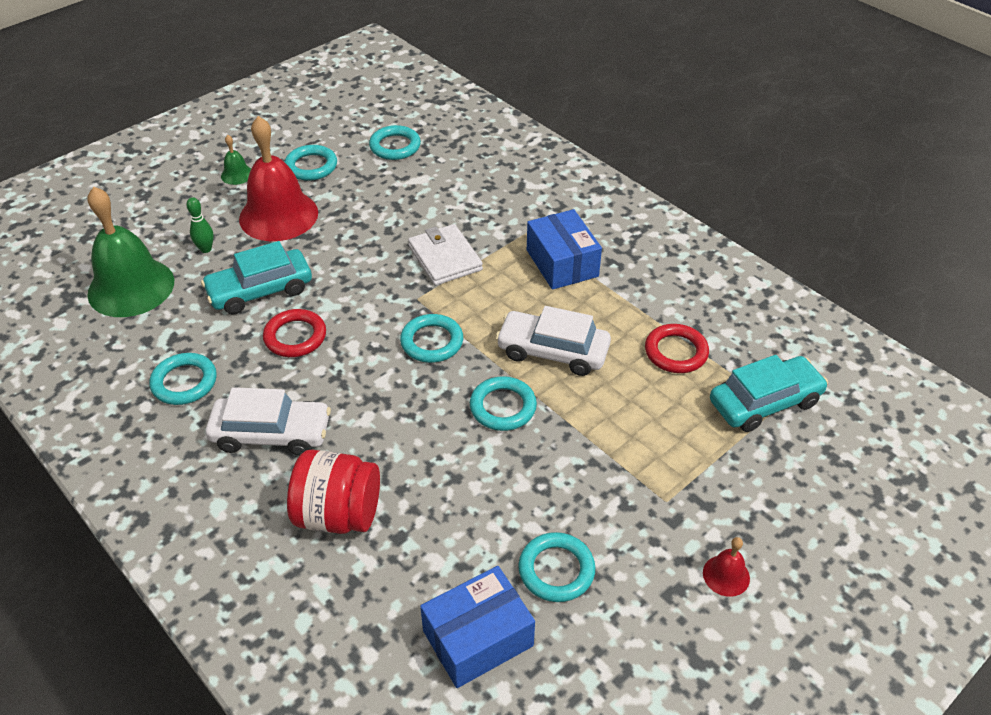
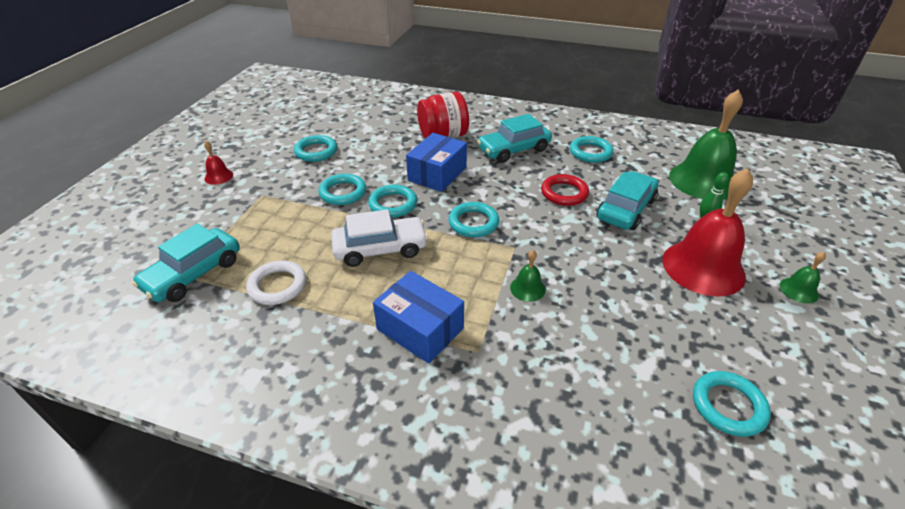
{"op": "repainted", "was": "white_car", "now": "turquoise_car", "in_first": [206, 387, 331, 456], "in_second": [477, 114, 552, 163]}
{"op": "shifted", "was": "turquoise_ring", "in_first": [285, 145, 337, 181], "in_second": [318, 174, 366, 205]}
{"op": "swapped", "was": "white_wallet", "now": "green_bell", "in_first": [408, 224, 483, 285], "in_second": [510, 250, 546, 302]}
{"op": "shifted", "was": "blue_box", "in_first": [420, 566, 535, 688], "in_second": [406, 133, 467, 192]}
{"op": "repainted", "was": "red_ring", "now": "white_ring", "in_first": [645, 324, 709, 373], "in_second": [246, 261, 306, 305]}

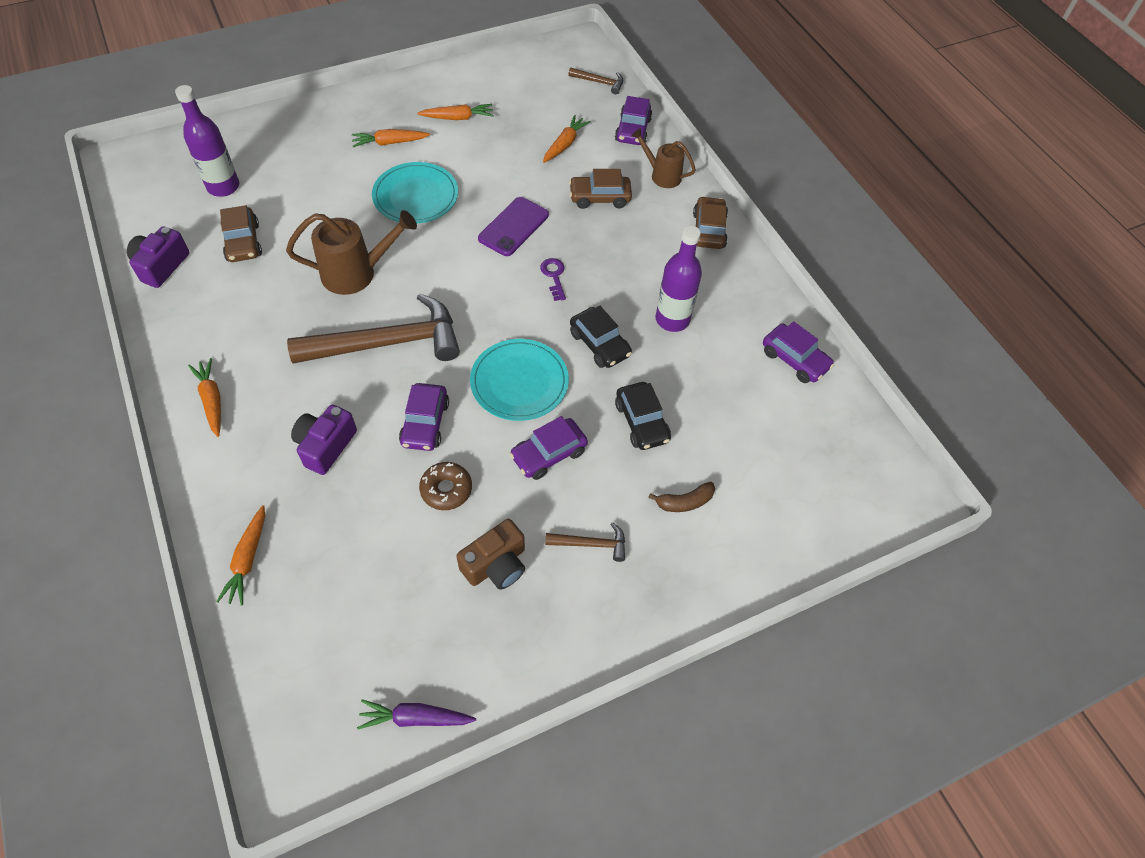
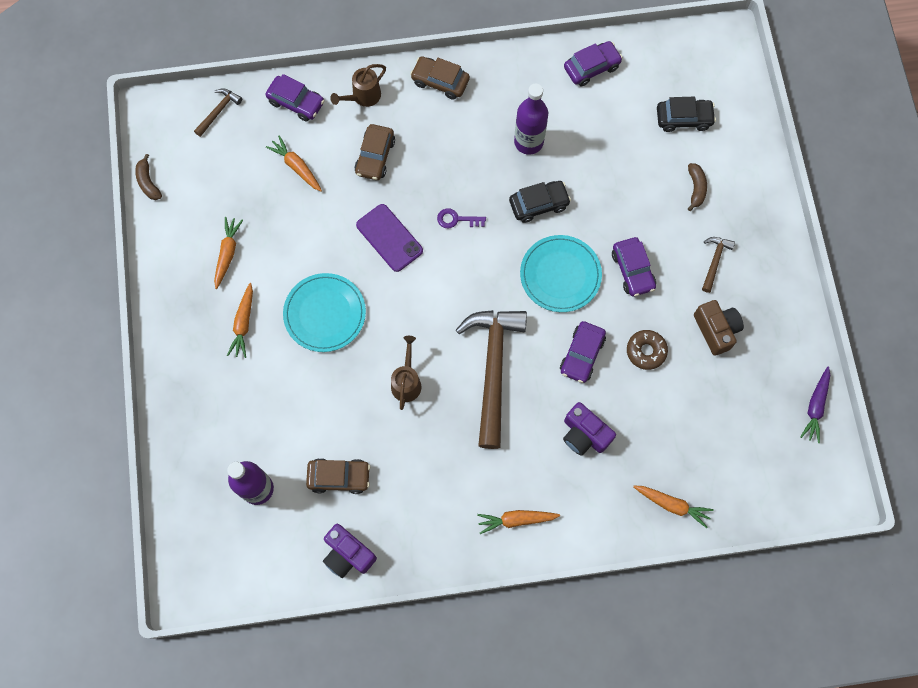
{"op": "scaled", "was": "brown_watering_can", "in_first": [286, 210, 417, 295], "in_second": [391, 336, 421, 410], "ratio": 0.63}
{"op": "rotated", "was": "purple_car", "in_first": [399, 383, 449, 451], "in_second": [560, 321, 606, 383], "clockwise": 90}
{"op": "shifted", "was": "black_car", "in_first": [615, 382, 671, 450], "in_second": [657, 97, 716, 132]}
{"op": "new", "now": "brown_banana", "in_second": [135, 154, 162, 200]}

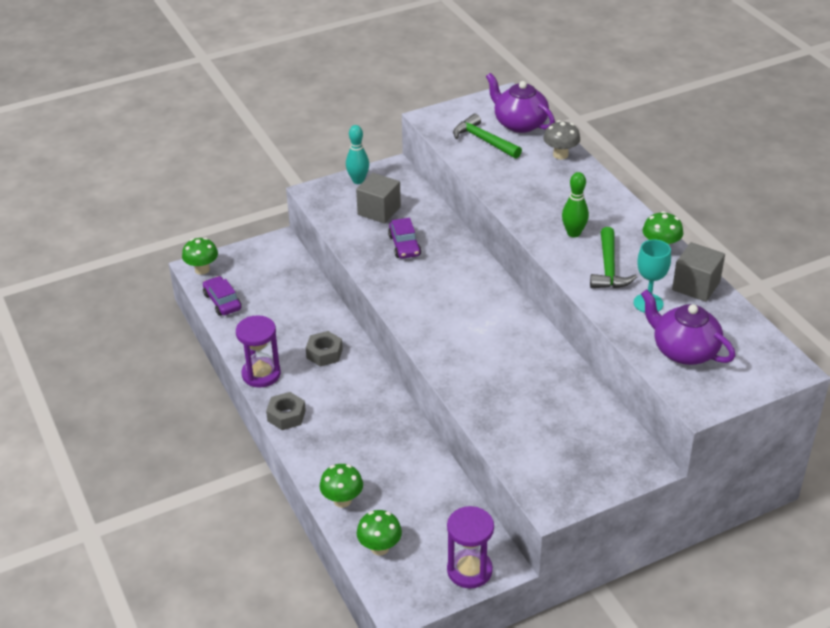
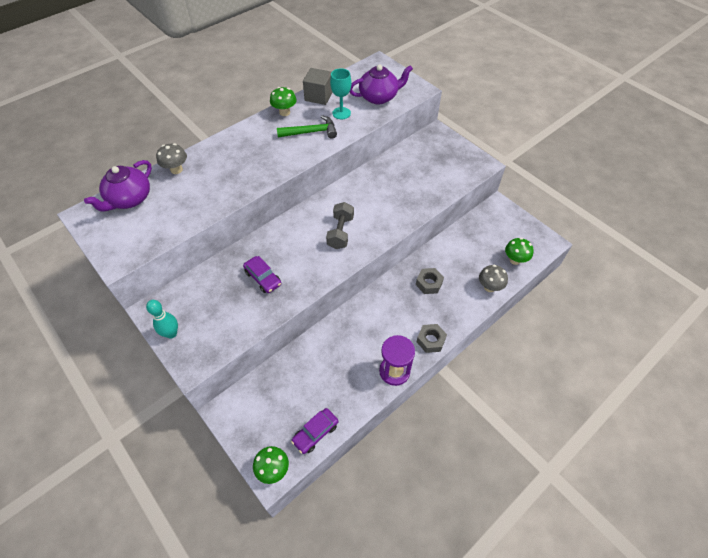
{"op": "shifted", "was": "grey_nut", "in_first": [306, 331, 343, 367], "in_second": [416, 268, 444, 294]}
{"op": "repainted", "was": "green_mushroom", "now": "grey_mushroom", "in_first": [320, 464, 363, 508], "in_second": [479, 265, 508, 292]}
{"op": "gone", "was": "grey_cube", "in_first": [356, 173, 401, 223]}
{"op": "rotated", "was": "purple_car", "in_first": [388, 218, 421, 259], "in_second": [243, 256, 281, 293], "clockwise": 75}
{"op": "gone", "was": "purple_hourglass", "in_first": [447, 506, 494, 588]}
{"op": "gone", "was": "green_hammer", "in_first": [453, 114, 522, 159]}
{"op": "gone", "was": "green_bowling_pin", "in_first": [562, 172, 589, 237]}
{"op": "rotated", "was": "purple_teapot", "in_first": [641, 289, 735, 365], "in_second": [350, 65, 413, 104], "clockwise": -135}
{"op": "new", "now": "grey_dumbbell", "in_second": [326, 202, 354, 249]}

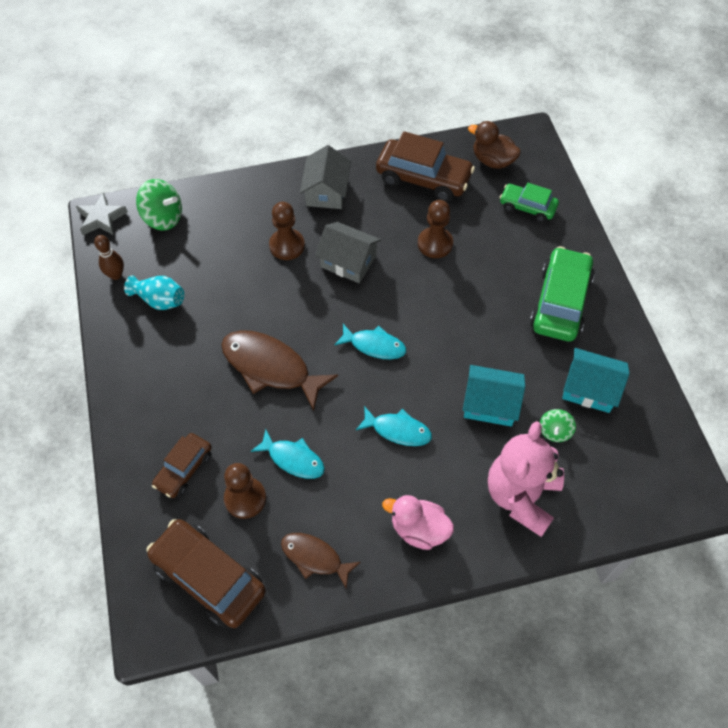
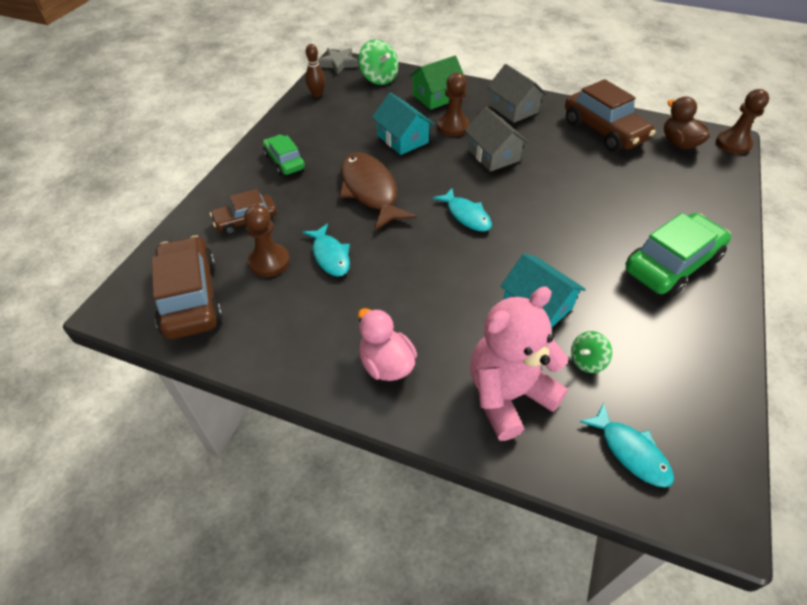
{"op": "gone", "was": "turquoise_vase", "in_first": [124, 275, 184, 310]}
{"op": "gone", "was": "brown_fish", "in_first": [281, 533, 360, 589]}
{"op": "rotated", "was": "grey_house", "in_first": [300, 145, 351, 209], "in_second": [487, 64, 547, 123], "clockwise": -75}
{"op": "shifted", "was": "turquoise_fish", "in_first": [356, 406, 432, 446], "in_second": [580, 402, 674, 488]}
{"op": "shifted", "was": "brown_pawn", "in_first": [418, 200, 453, 258], "in_second": [716, 89, 769, 154]}
{"op": "shifted", "was": "green_car", "in_first": [500, 183, 559, 222], "in_second": [263, 135, 305, 176]}
{"op": "shifted", "was": "turquoise_house", "in_first": [562, 348, 629, 413], "in_second": [372, 93, 434, 155]}
{"op": "new", "now": "green_house", "in_second": [409, 55, 467, 110]}

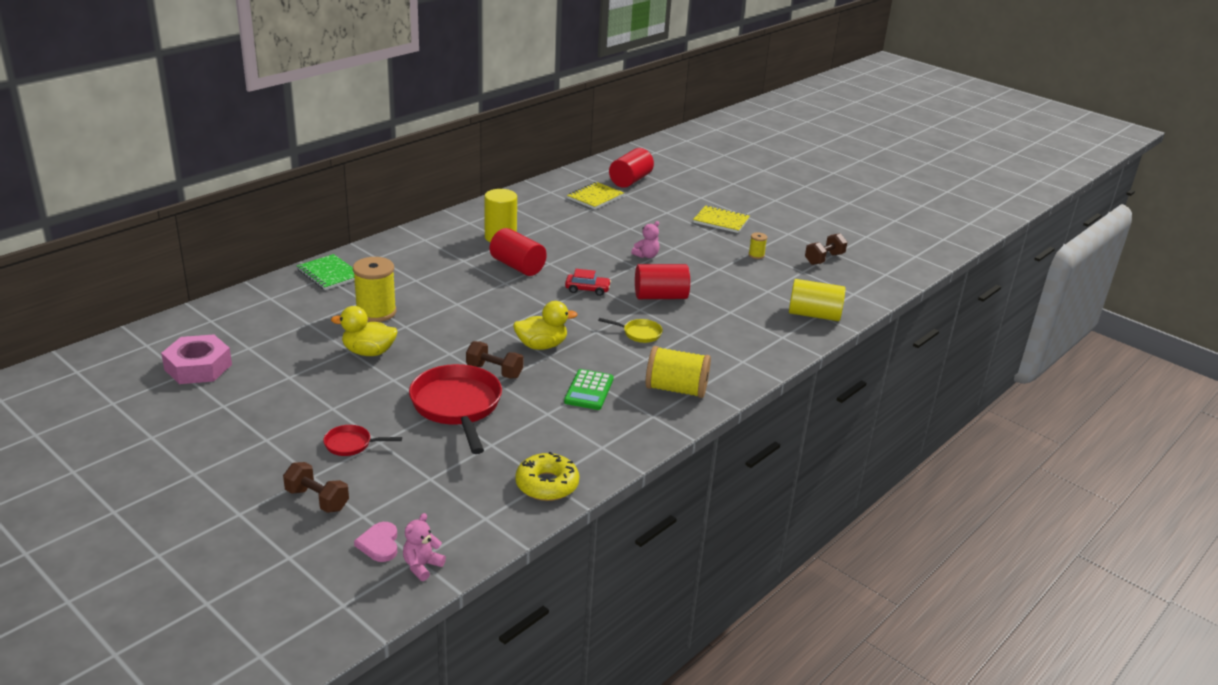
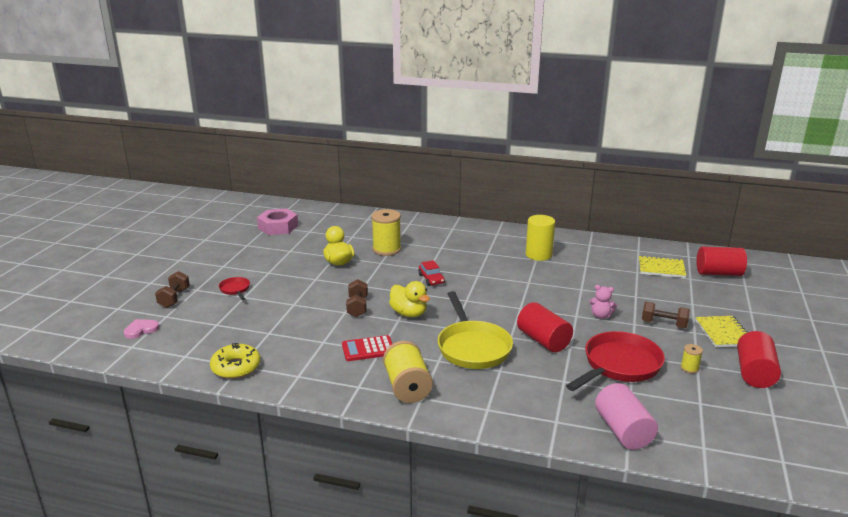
{"op": "gone", "was": "green_notebook", "in_first": [297, 254, 355, 290]}
{"op": "gone", "was": "pink_teddy_bear", "in_first": [403, 513, 446, 581]}
{"op": "shifted", "was": "red_pan", "in_first": [409, 364, 502, 454], "in_second": [566, 331, 665, 391]}
{"op": "shifted", "was": "red_cylinder", "in_first": [490, 228, 547, 276], "in_second": [737, 331, 781, 388]}
{"op": "repainted", "was": "green_calculator", "now": "red_calculator", "in_first": [564, 369, 614, 410], "in_second": [342, 335, 392, 361]}
{"op": "shifted", "was": "red_car", "in_first": [565, 269, 611, 296], "in_second": [418, 260, 445, 286]}
{"op": "scaled", "was": "yellow_pan", "in_first": [598, 318, 663, 343], "in_second": [438, 291, 513, 369], "ratio": 2.13}
{"op": "repainted", "was": "yellow_cylinder", "now": "pink_cylinder", "in_first": [789, 279, 846, 321], "in_second": [595, 383, 658, 450]}
{"op": "shifted", "was": "brown_dumbbell", "in_first": [805, 233, 847, 265], "in_second": [642, 301, 690, 328]}

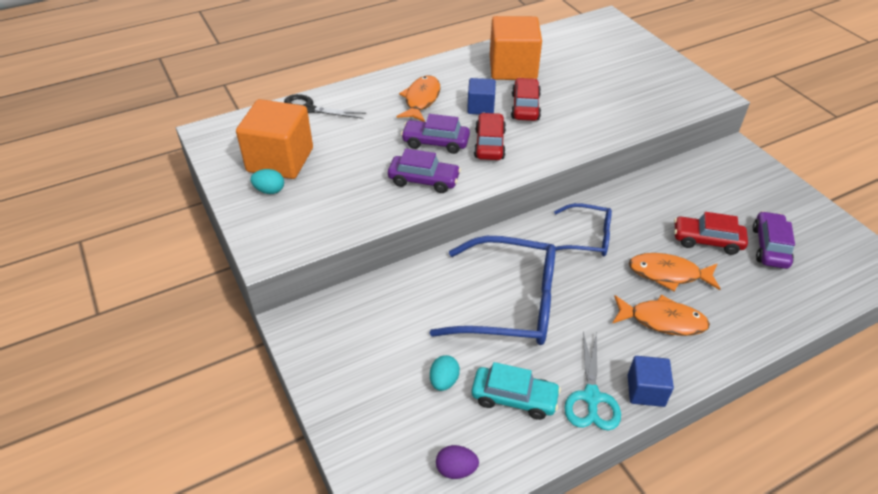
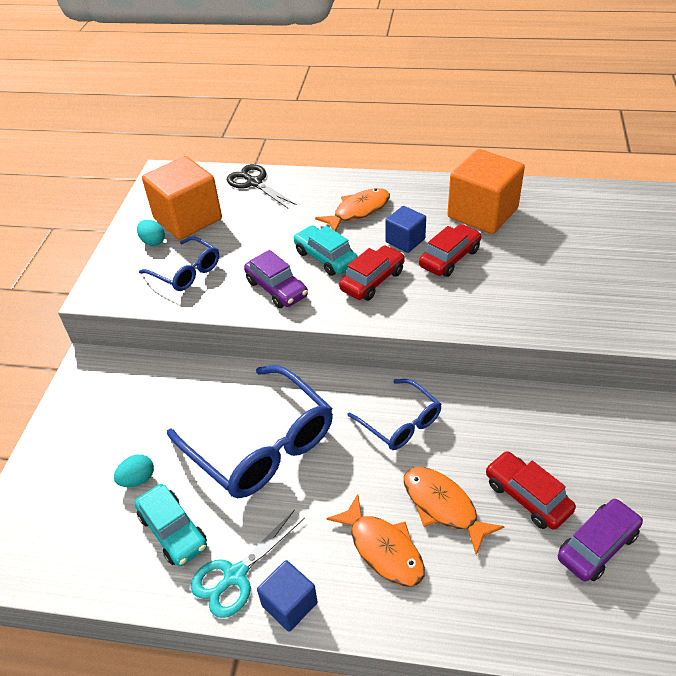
{"op": "repainted", "was": "purple_car", "now": "turquoise_car", "in_first": [401, 114, 470, 154], "in_second": [293, 226, 358, 276]}
{"op": "gone", "was": "purple_egg", "in_first": [436, 445, 479, 479]}
{"op": "new", "now": "blue_glasses", "in_second": [139, 236, 219, 291]}

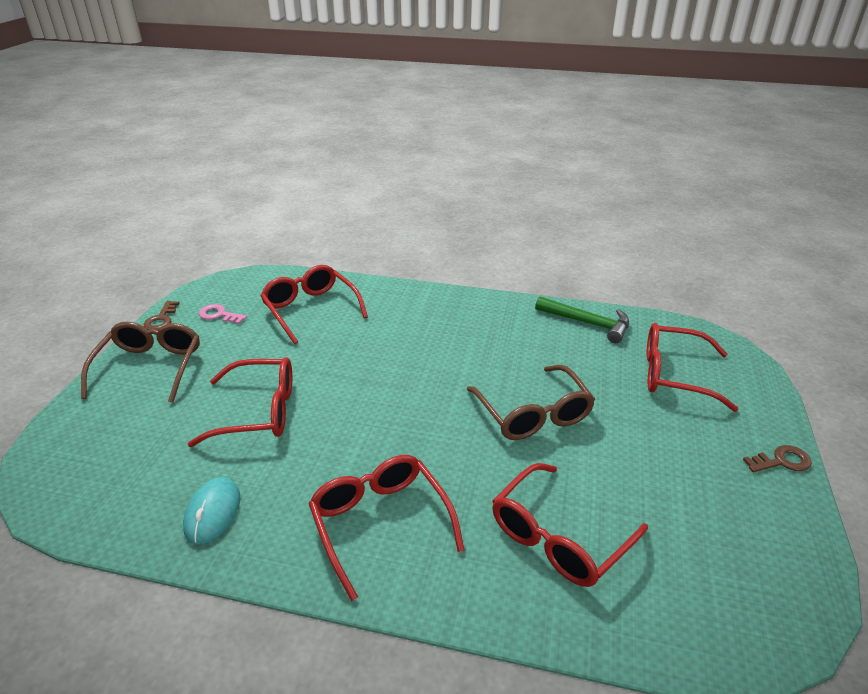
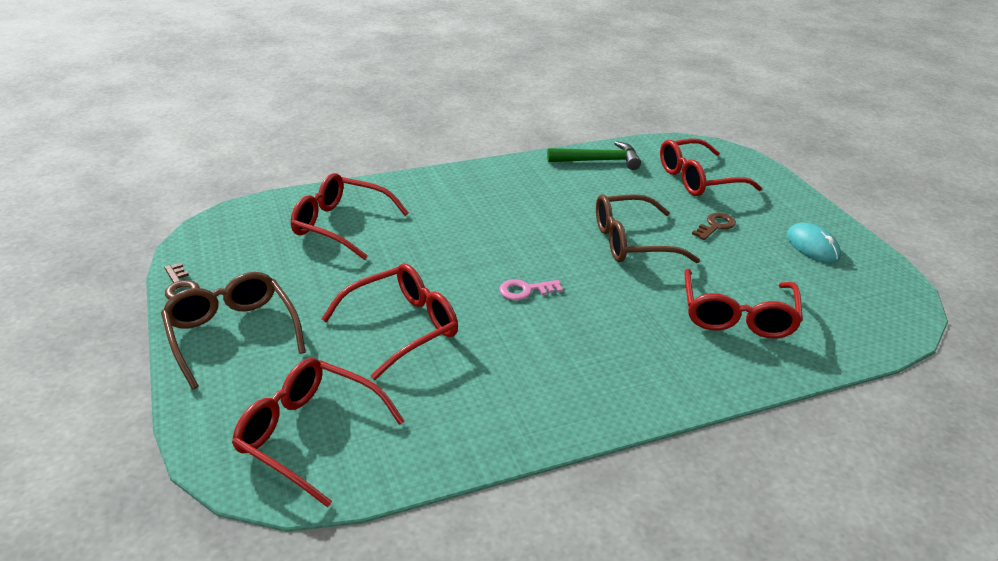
{"op": "shifted", "was": "turquoise_mouse", "in_first": [183, 477, 240, 545], "in_second": [786, 223, 841, 263]}
{"op": "shifted", "was": "pink_key", "in_first": [199, 304, 247, 324], "in_second": [499, 279, 563, 300]}
{"op": "shifted", "was": "red_glasses", "in_first": [309, 455, 464, 601], "in_second": [232, 358, 404, 507]}
{"op": "rotated", "was": "brown_glasses", "in_first": [467, 365, 595, 440], "in_second": [596, 194, 700, 263], "clockwise": 135}
{"op": "shifted", "was": "brown_key", "in_first": [743, 445, 812, 472], "in_second": [692, 213, 736, 240]}

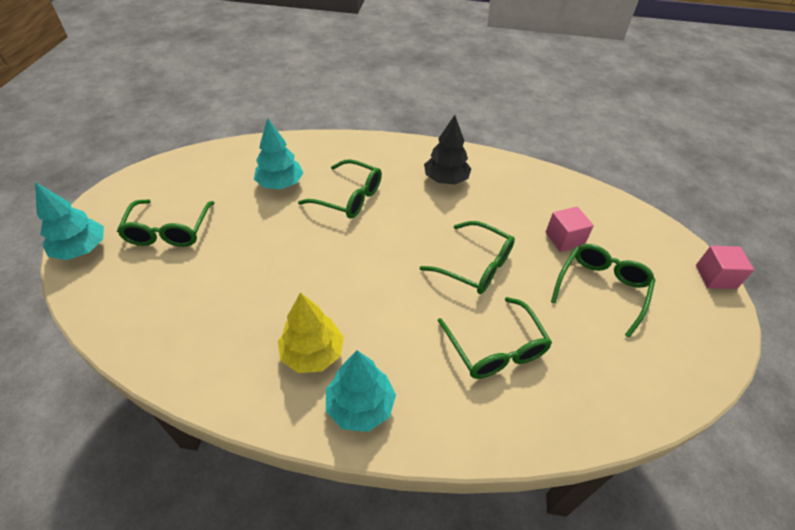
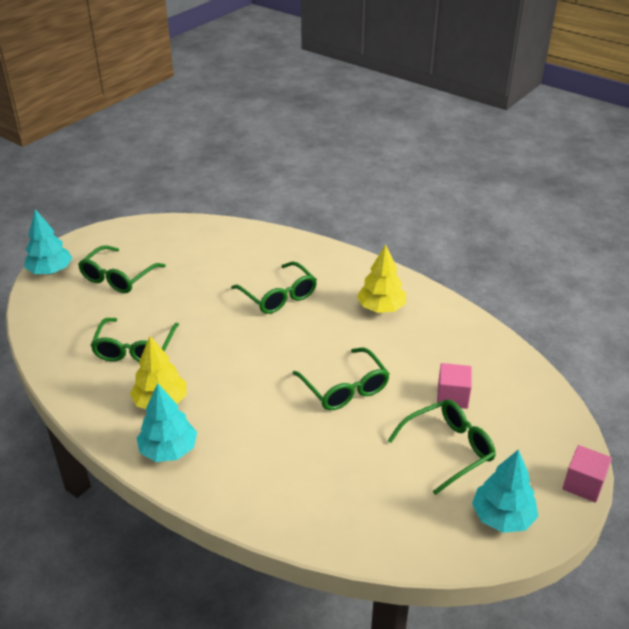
{"op": "shifted", "was": "turquoise_tree", "in_first": [254, 118, 304, 189], "in_second": [472, 449, 538, 533]}
{"op": "repainted", "was": "black_tree", "now": "yellow_tree", "in_first": [424, 115, 472, 184], "in_second": [357, 244, 406, 313]}
{"op": "shifted", "was": "green_glasses", "in_first": [438, 297, 552, 379], "in_second": [90, 318, 179, 362]}

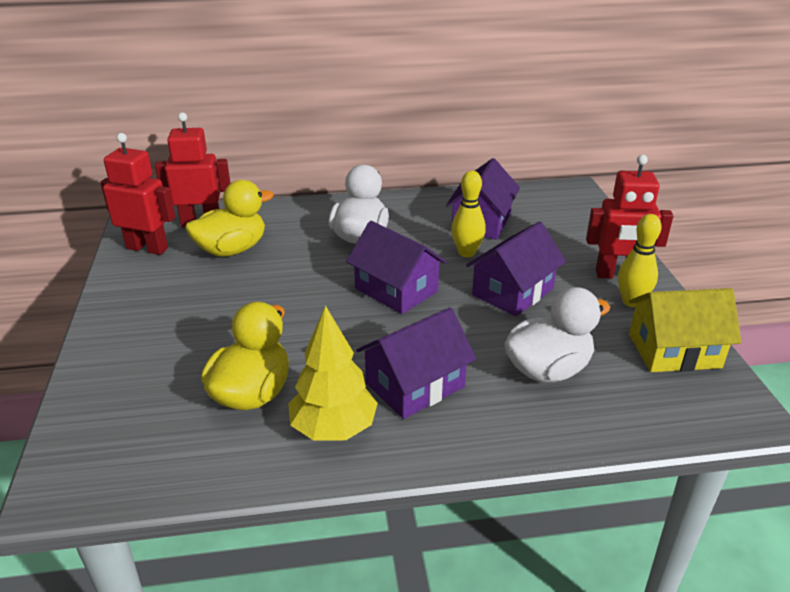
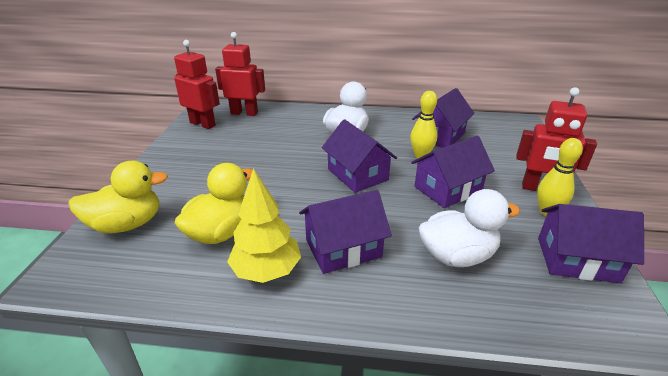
{"op": "shifted", "was": "yellow_duck", "in_first": [185, 180, 274, 257], "in_second": [68, 160, 168, 233]}
{"op": "repainted", "was": "yellow_house", "now": "purple_house", "in_first": [629, 288, 741, 372], "in_second": [538, 204, 644, 283]}

